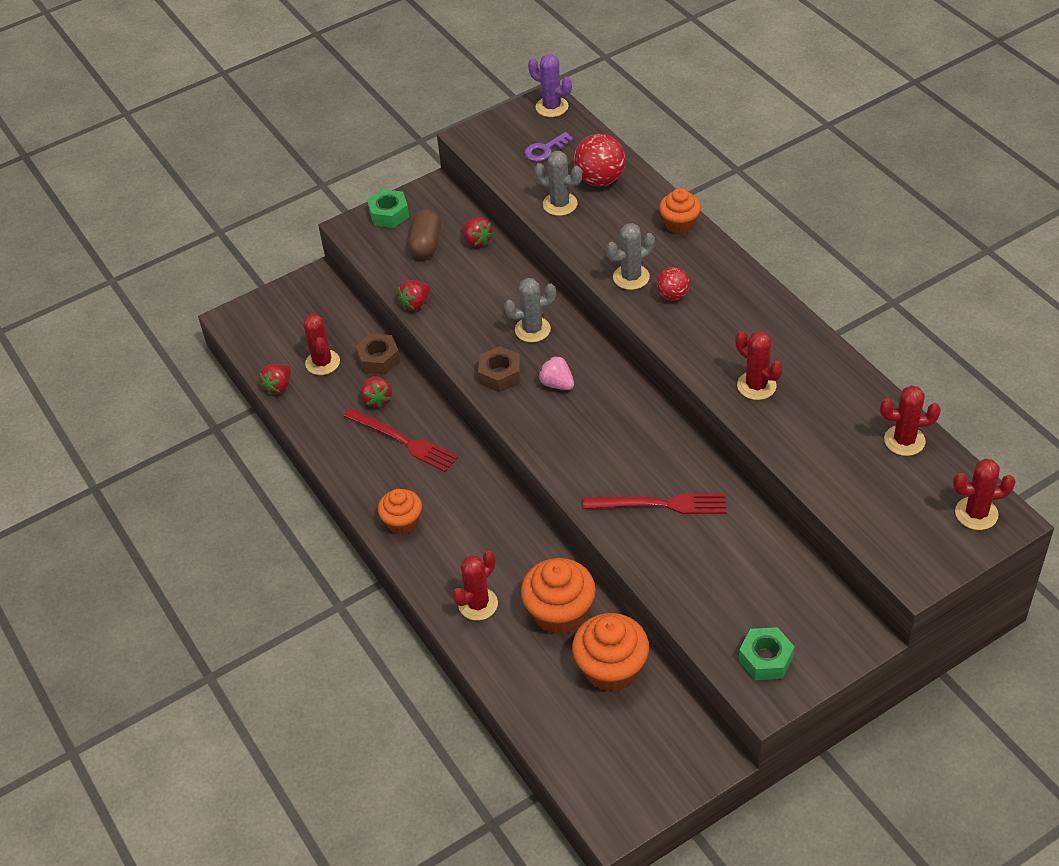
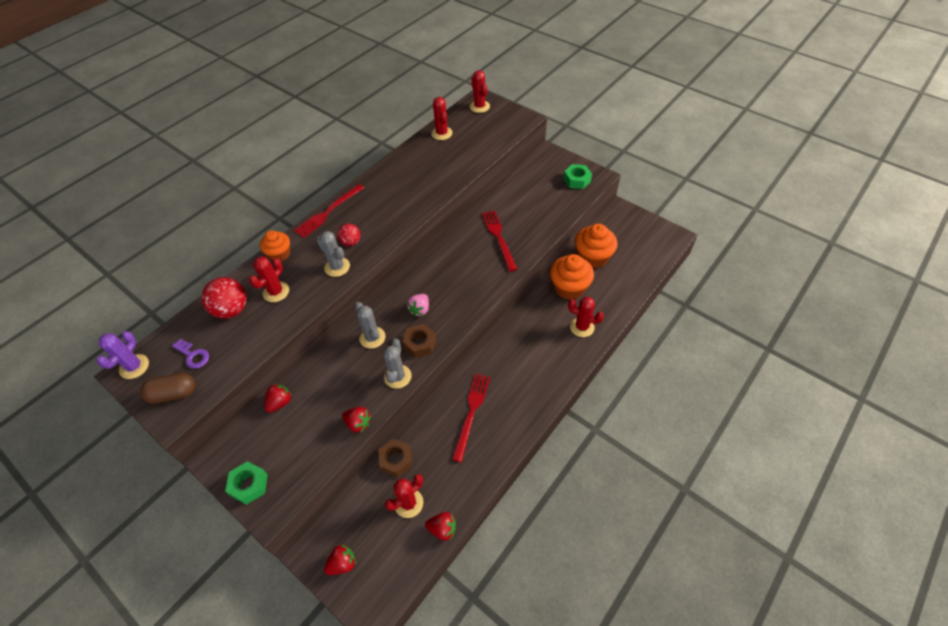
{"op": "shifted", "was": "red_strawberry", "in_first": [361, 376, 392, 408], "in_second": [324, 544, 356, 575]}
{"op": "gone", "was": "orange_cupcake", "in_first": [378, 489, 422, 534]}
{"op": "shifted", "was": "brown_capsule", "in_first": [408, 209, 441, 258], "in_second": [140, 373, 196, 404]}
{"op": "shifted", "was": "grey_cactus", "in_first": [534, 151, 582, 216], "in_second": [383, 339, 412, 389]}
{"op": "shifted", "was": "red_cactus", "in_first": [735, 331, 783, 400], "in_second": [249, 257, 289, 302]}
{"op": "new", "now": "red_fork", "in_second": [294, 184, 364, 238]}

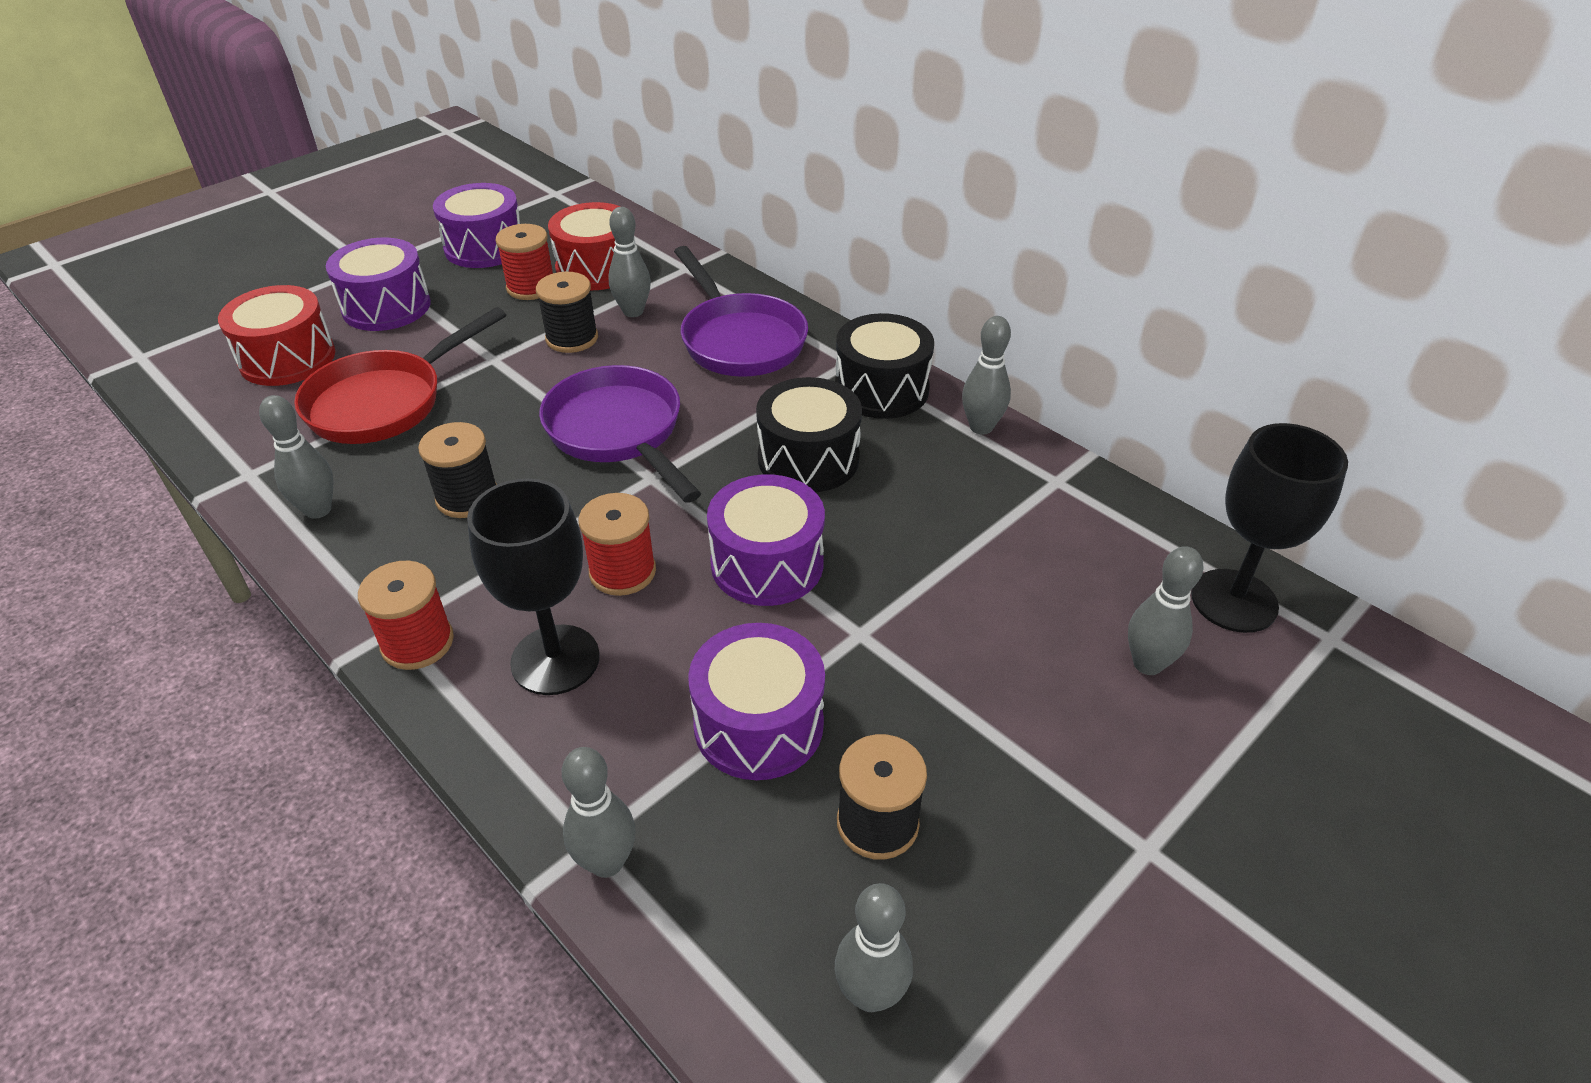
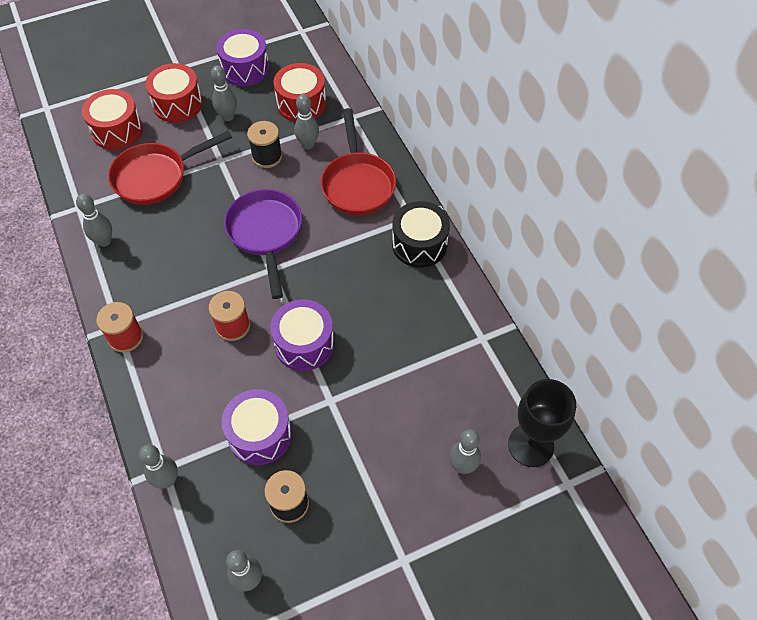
{"op": "repainted", "was": "purple_drum", "now": "red_drum", "in_first": [326, 238, 431, 331], "in_second": [145, 63, 203, 123]}
{"op": "gone", "was": "black_spool", "in_first": [418, 422, 497, 518]}
{"op": "gone", "was": "black_goblet", "in_first": [467, 478, 600, 695]}
{"op": "gone", "was": "red_spool", "in_first": [496, 224, 553, 300]}
{"op": "repainted", "was": "purple_pan", "now": "red_pan", "in_first": [674, 246, 808, 377], "in_second": [321, 108, 396, 215]}
{"op": "gone", "was": "black_drum", "in_first": [756, 377, 862, 492]}
{"op": "shifted", "was": "grey_bowling_pin", "in_first": [962, 316, 1011, 435], "in_second": [211, 65, 237, 121]}

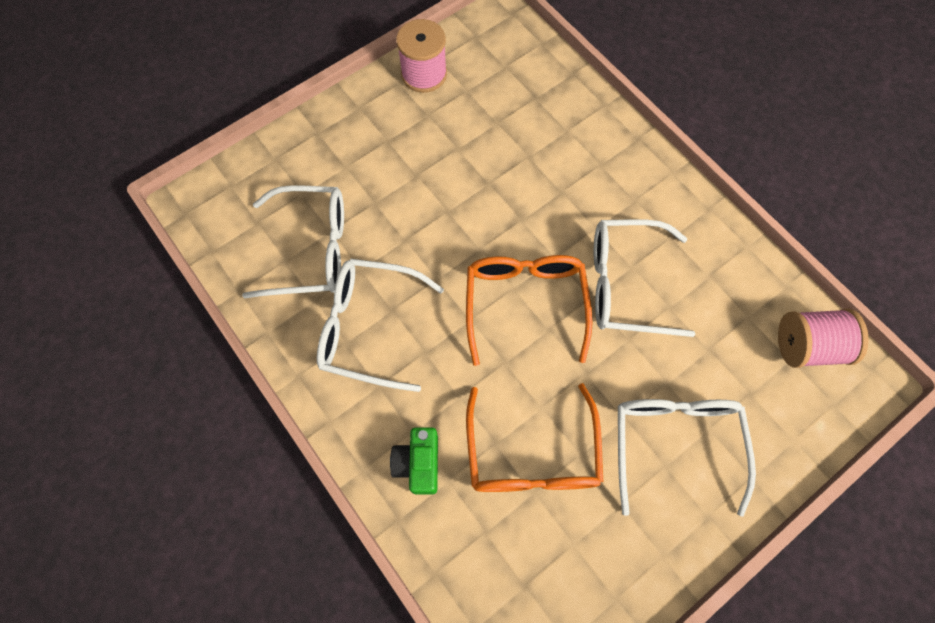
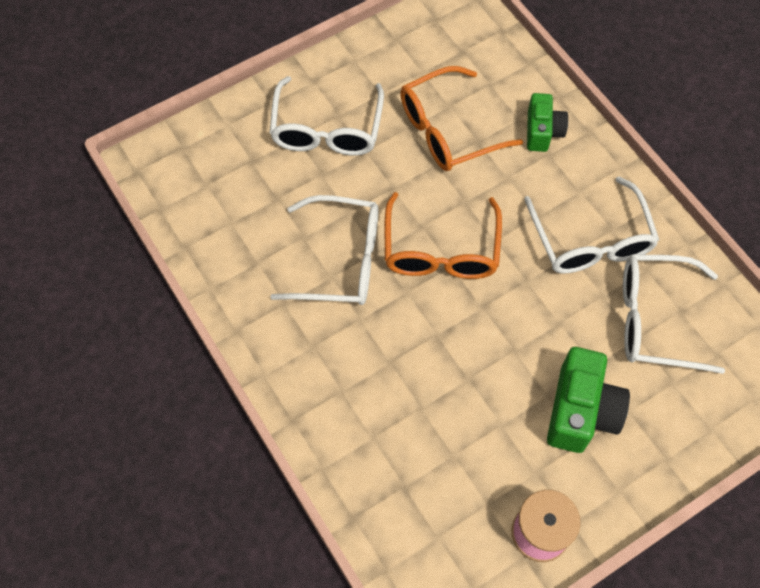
{"op": "rotated", "was": "white_glasses", "in_first": [317, 259, 444, 392], "in_second": [524, 177, 659, 273], "clockwise": 60}
{"op": "rotated", "was": "orange_glasses", "in_first": [466, 383, 603, 492], "in_second": [400, 66, 523, 171], "clockwise": -120}
{"op": "gone", "was": "pink_spool", "in_first": [778, 308, 869, 368]}
{"op": "new", "now": "green_camera", "in_second": [547, 347, 630, 453]}

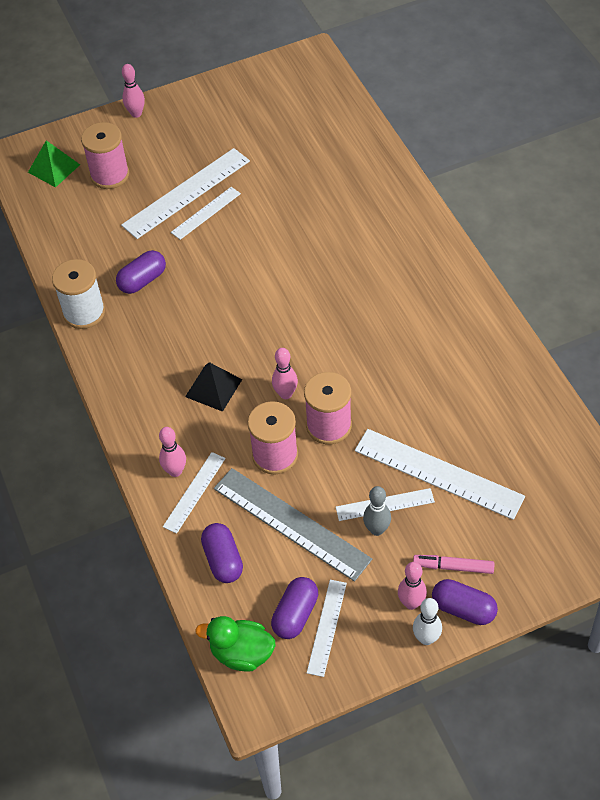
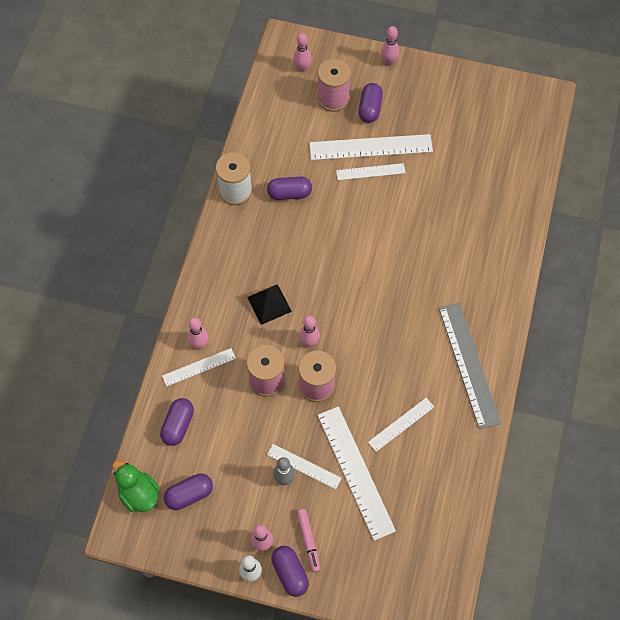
{"op": "swapped", "was": "green_pyramid", "now": "pink_bowling_pin", "in_first": [28, 140, 80, 188], "in_second": [293, 33, 312, 72]}
{"op": "shifted", "was": "grey_ruler", "in_first": [214, 468, 372, 582], "in_second": [439, 303, 501, 429]}
{"op": "shifted", "was": "white_ruler", "in_first": [307, 580, 347, 677], "in_second": [368, 398, 434, 452]}
{"op": "rotated", "was": "pink_marker", "in_first": [413, 555, 494, 574], "in_second": [297, 509, 321, 573], "clockwise": -150}
{"op": "new", "now": "purple_capsule", "in_second": [358, 83, 383, 123]}

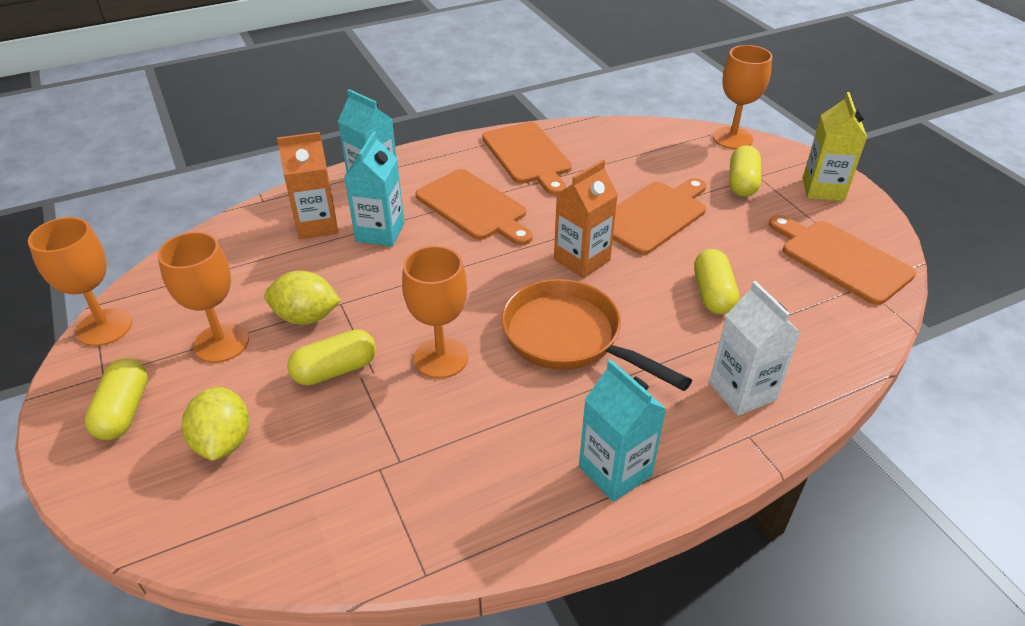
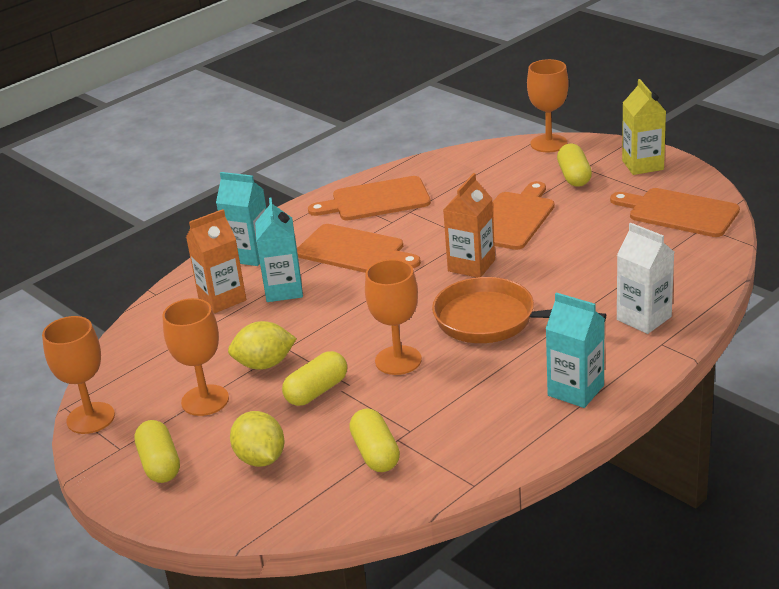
{"op": "rotated", "was": "orange_cutting_board", "in_first": [482, 122, 572, 195], "in_second": [308, 176, 431, 220], "clockwise": 120}
{"op": "shifted", "was": "yellow_capsule", "in_first": [694, 249, 739, 314], "in_second": [349, 409, 400, 472]}

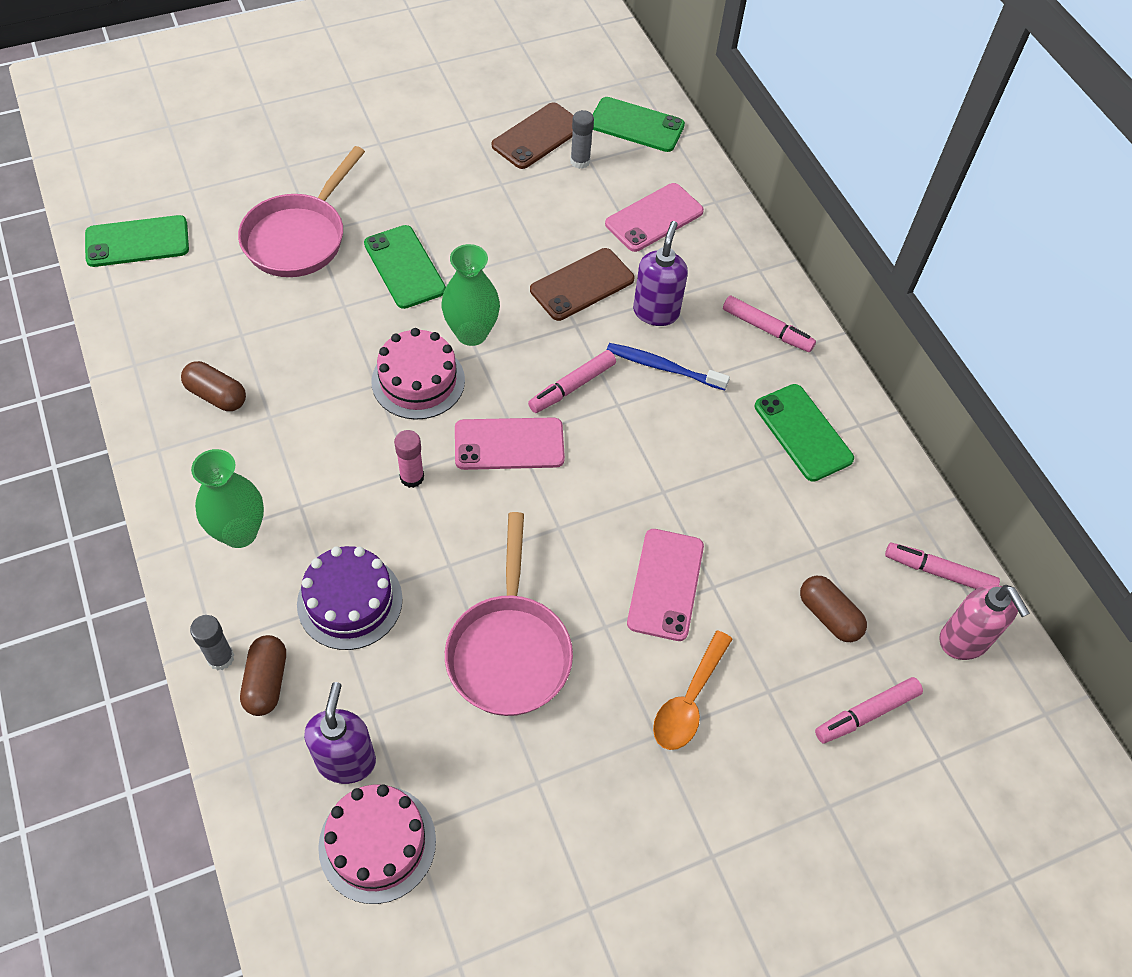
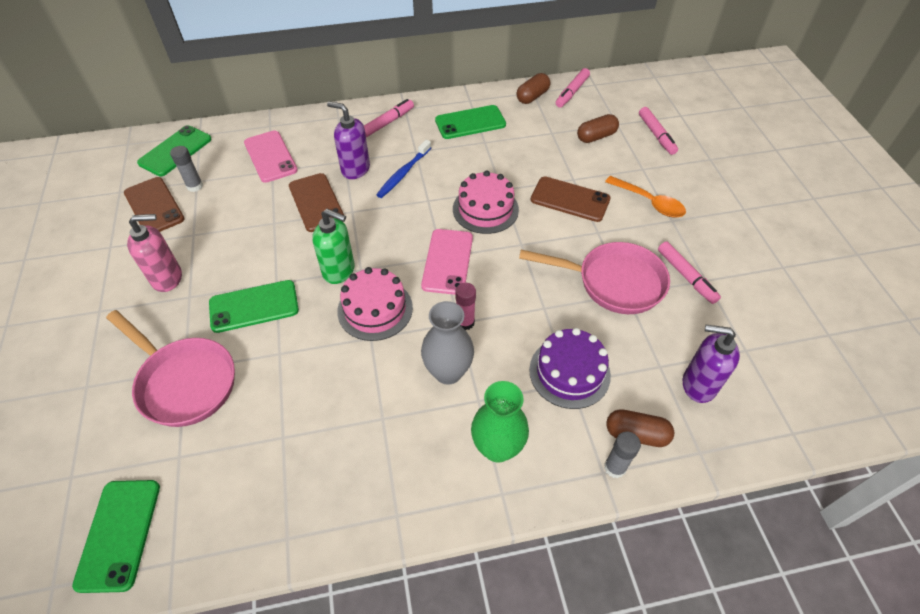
{"op": "shifted", "was": "brown_capsule", "in_first": [181, 361, 246, 411], "in_second": [516, 73, 550, 104]}
{"op": "shifted", "was": "pink_cake", "in_first": [318, 784, 436, 904], "in_second": [453, 171, 519, 234]}
{"op": "swapped", "was": "green_vase", "now": "green_soap_dispenser", "in_first": [442, 244, 500, 346], "in_second": [312, 209, 355, 284]}
{"op": "shifted", "was": "pink_marker", "in_first": [528, 350, 616, 413], "in_second": [658, 241, 721, 304]}
{"op": "repainted", "was": "pink_phone", "now": "brown_phone", "in_first": [627, 529, 704, 641], "in_second": [531, 177, 610, 222]}
{"op": "shifted", "was": "pink_soap_dispenser", "in_first": [939, 585, 1030, 660], "in_second": [127, 214, 182, 292]}
{"op": "new", "now": "grey_vase", "in_second": [421, 301, 474, 385]}

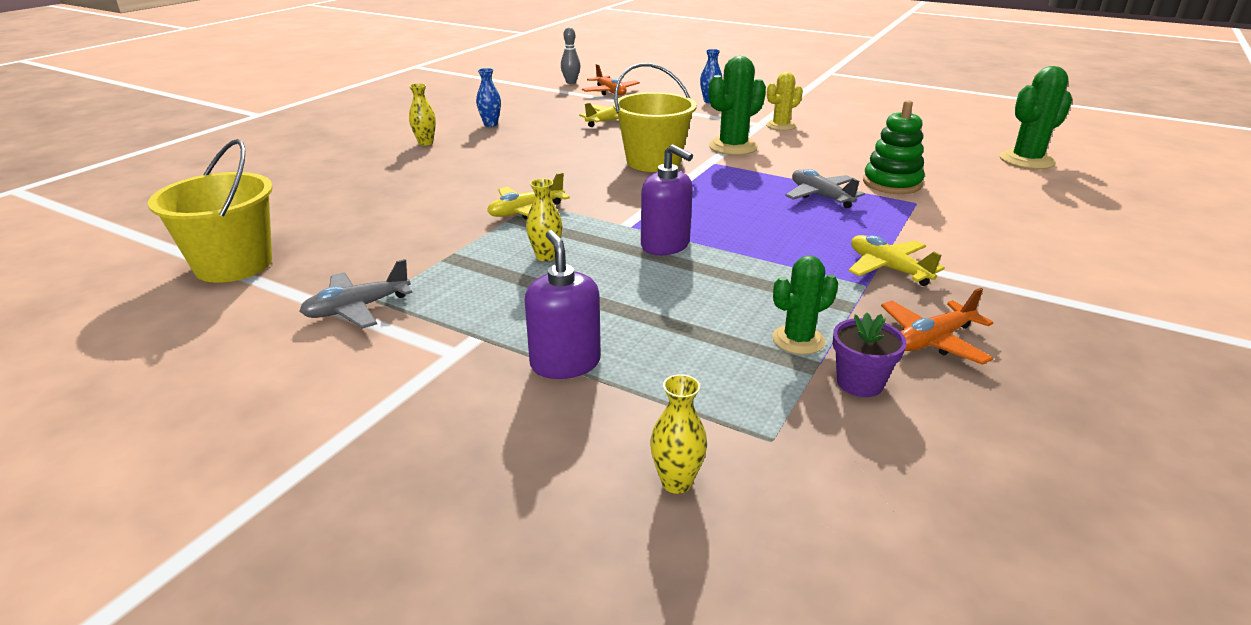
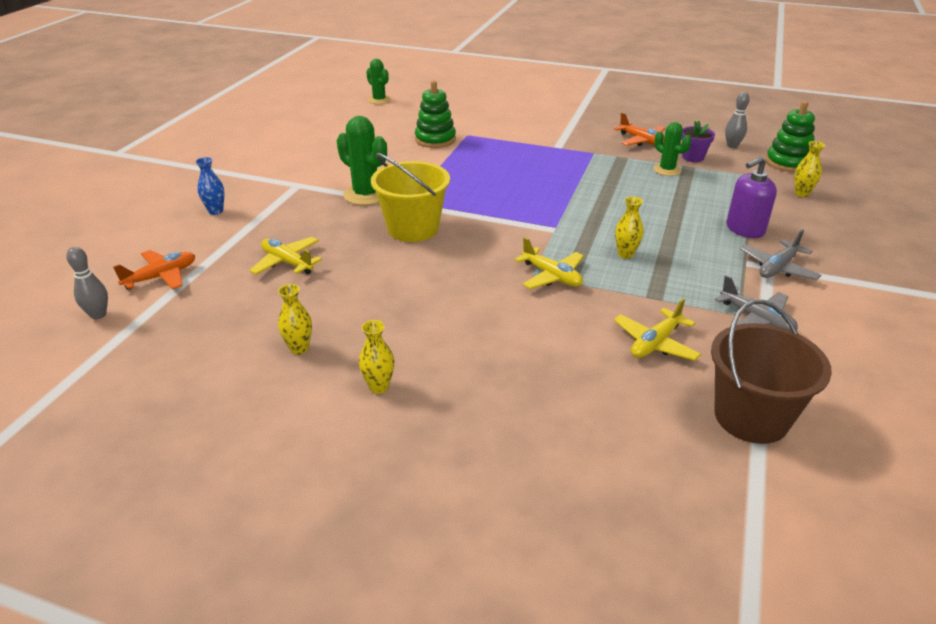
{"op": "repainted", "was": "yellow_bucket", "now": "brown_bucket", "in_first": [148, 139, 273, 283], "in_second": [711, 300, 832, 444]}
{"op": "repainted", "was": "blue_vase", "now": "yellow_vase", "in_first": [476, 68, 501, 127], "in_second": [278, 284, 312, 355]}
{"op": "gone", "was": "purple_soap_dispenser", "in_first": [641, 144, 693, 255]}
{"op": "gone", "was": "yellow_cactus", "in_first": [766, 72, 803, 131]}
{"op": "shifted", "was": "grey_plane", "in_first": [785, 169, 865, 209], "in_second": [740, 229, 822, 280]}
{"op": "shifted", "was": "yellow_plane", "in_first": [849, 235, 945, 286], "in_second": [614, 298, 701, 361]}
{"op": "scaled", "was": "green_cactus", "in_first": [1000, 66, 1072, 169], "in_second": [366, 59, 391, 104], "ratio": 0.65}
{"op": "new", "now": "grey_bowling_pin", "in_second": [725, 92, 750, 148]}
{"op": "new", "now": "green_stacking_toy", "in_second": [766, 101, 815, 172]}

